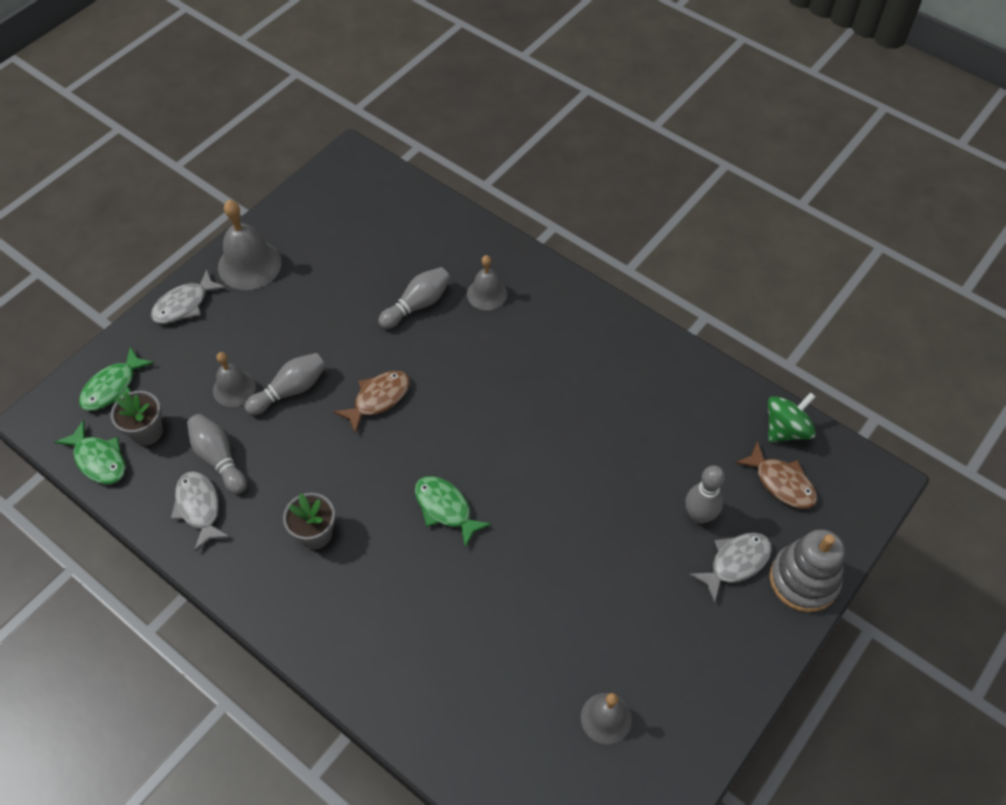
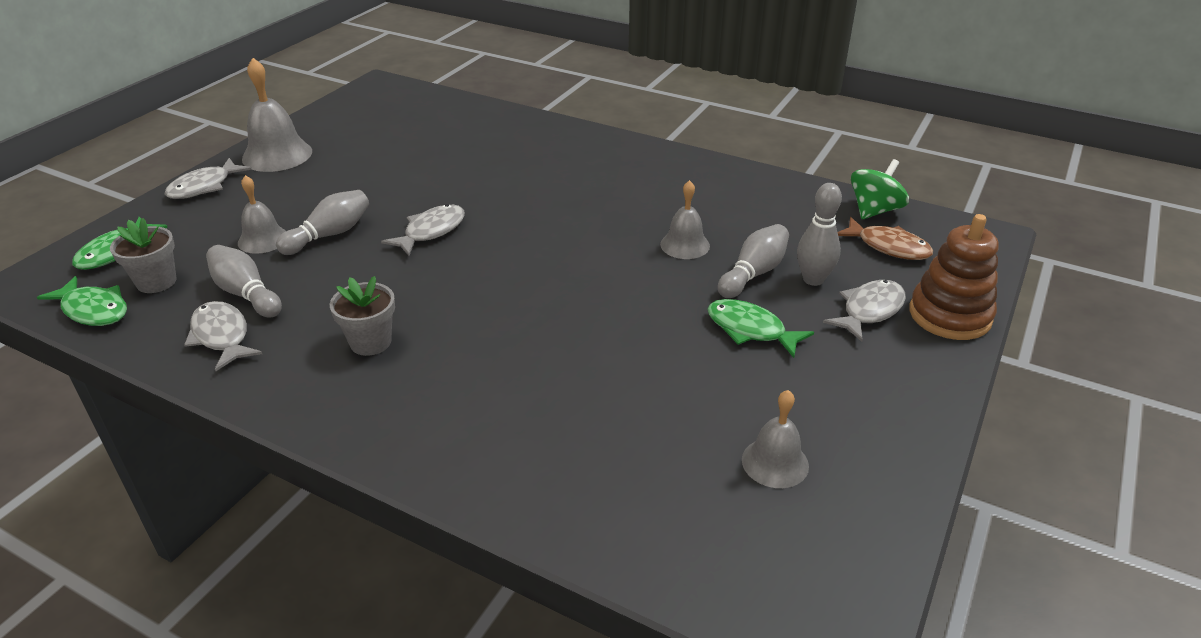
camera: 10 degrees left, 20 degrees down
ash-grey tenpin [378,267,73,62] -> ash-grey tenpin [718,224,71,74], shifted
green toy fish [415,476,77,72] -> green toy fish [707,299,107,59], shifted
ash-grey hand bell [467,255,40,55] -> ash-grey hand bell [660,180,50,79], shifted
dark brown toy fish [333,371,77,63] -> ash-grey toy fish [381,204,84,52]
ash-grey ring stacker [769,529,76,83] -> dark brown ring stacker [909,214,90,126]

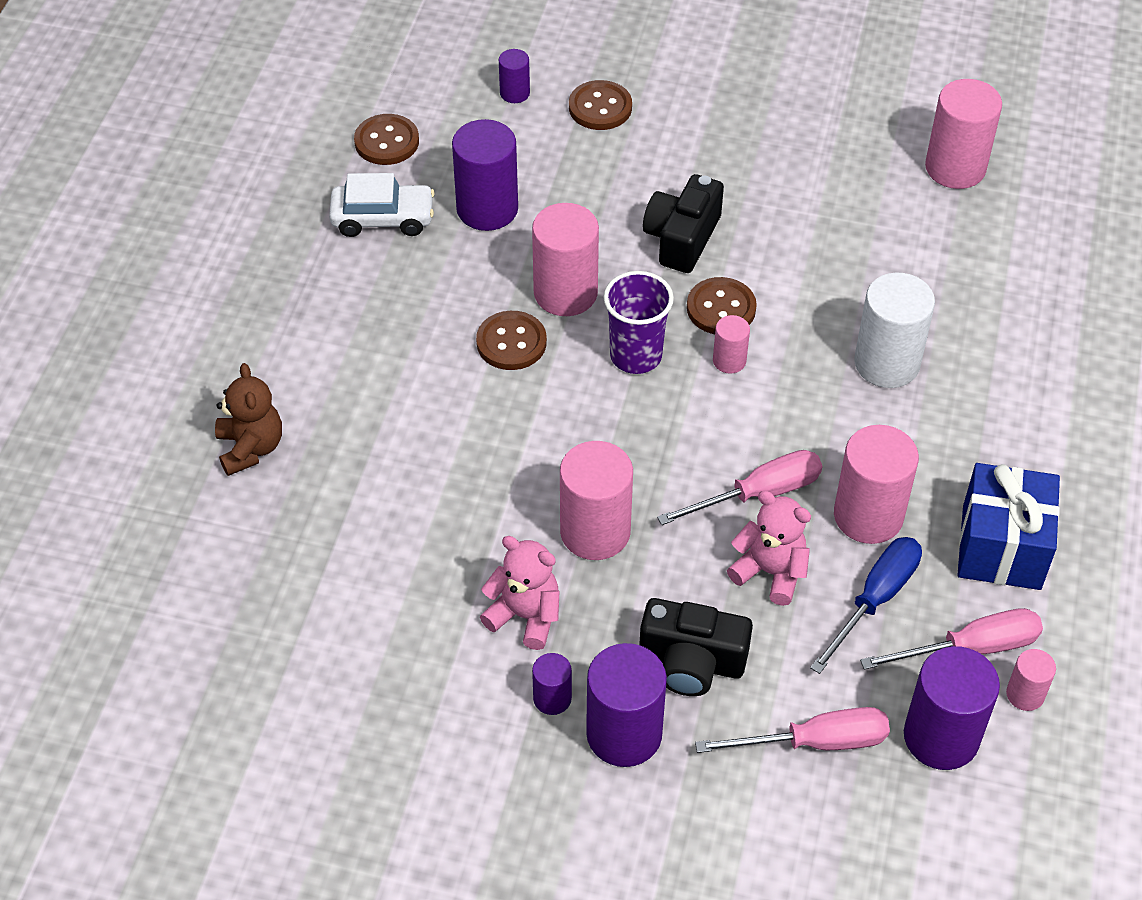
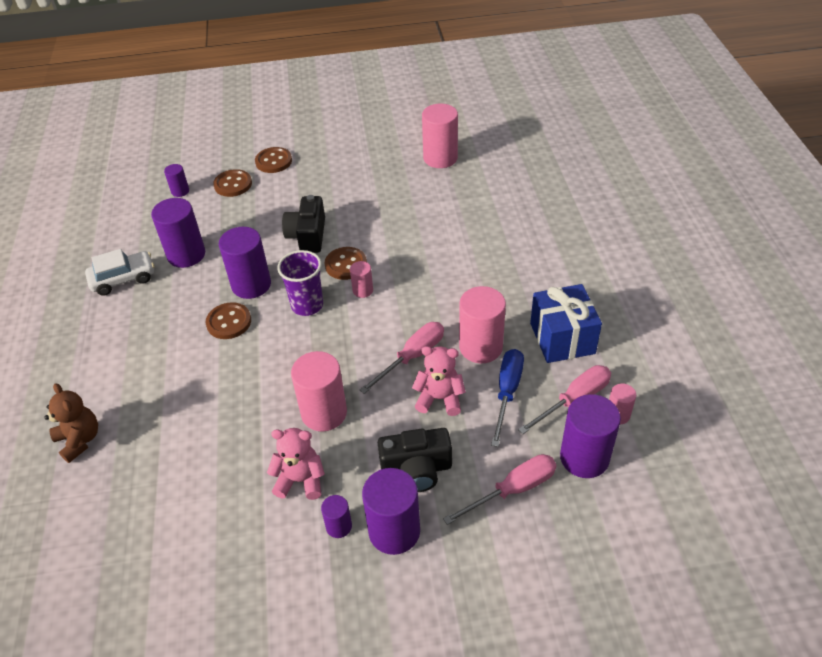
camera: 20 degrees left, 5 degrees down
pure white cylinder shape [854,273,81,115] -> none
dark brown button [354,114,65,51] -> dark brown button [255,147,37,26], shifted
pink cylinder shape [532,203,67,113] -> purple cylinder shape [219,227,52,72]

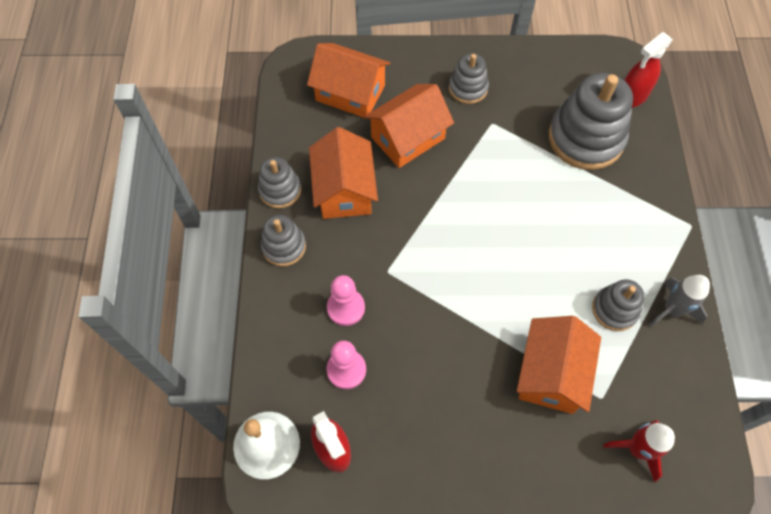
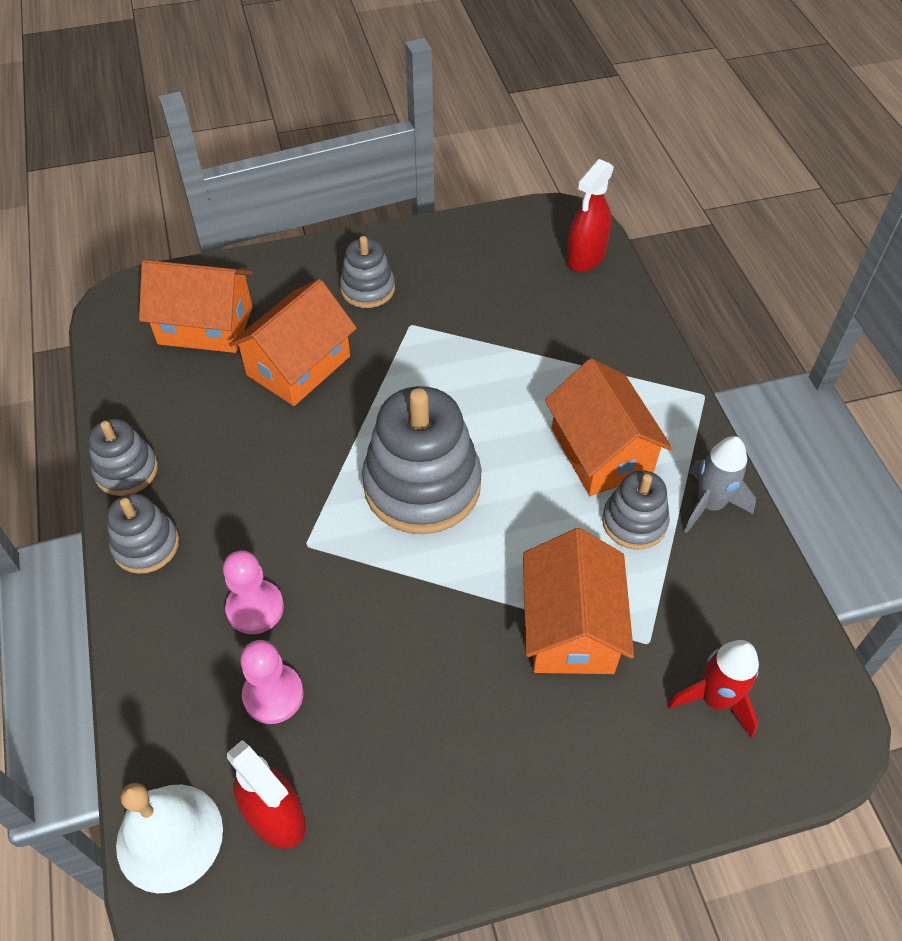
camera: 15 degrees left, 10 degrees down
orange-coloured cottage [309,127,69,92] -> orange-coloured cottage [545,358,128,138], shifted
ash-grey ring stacker [549,73,84,97] -> ash-grey ring stacker [362,386,120,148], shifted

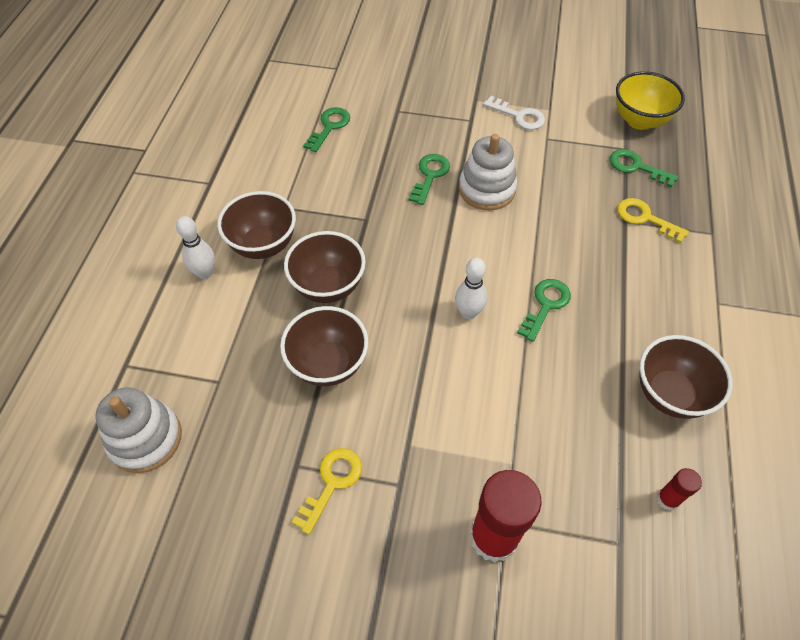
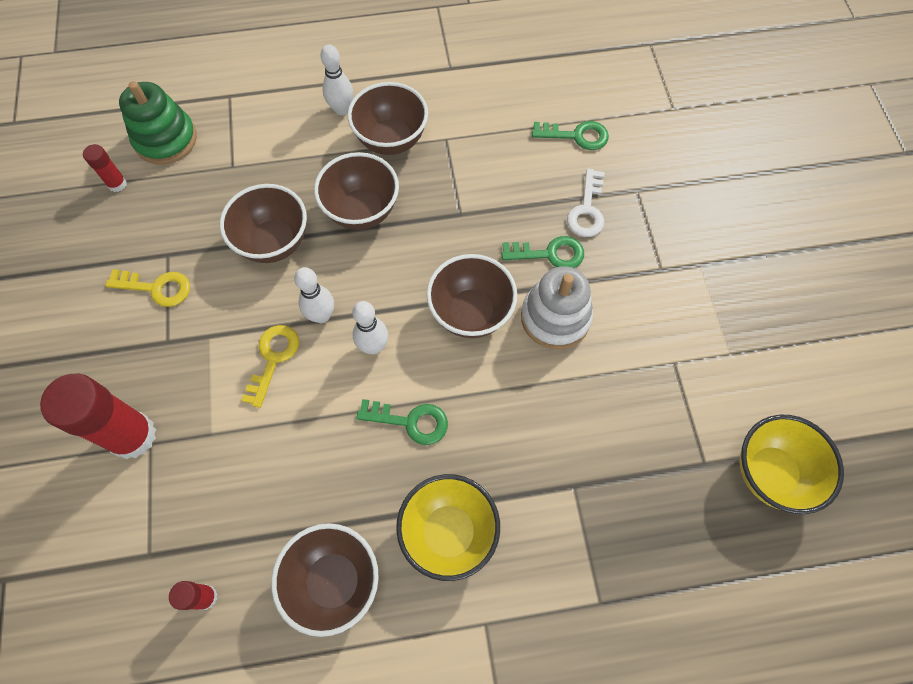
camera: 70 degrees right, 10 degrees up
green latchkey [610,149,68,39] -> none
none -> crimson glue stick [83,144,44,48]
none -> pure white tenpin [294,267,40,56]
none -> bright yellow deep dish [396,474,104,107]
none -> dark brown deep dish [427,254,90,84]
pure white latchkey [483,96,62,34] -> pure white latchkey [567,169,38,68], shifted
bright yellow latchkey [617,198,72,45] -> bright yellow latchkey [241,325,58,83], shifted
pure white ring stacker [96,387,86,86] -> green ring stacker [119,81,78,84]

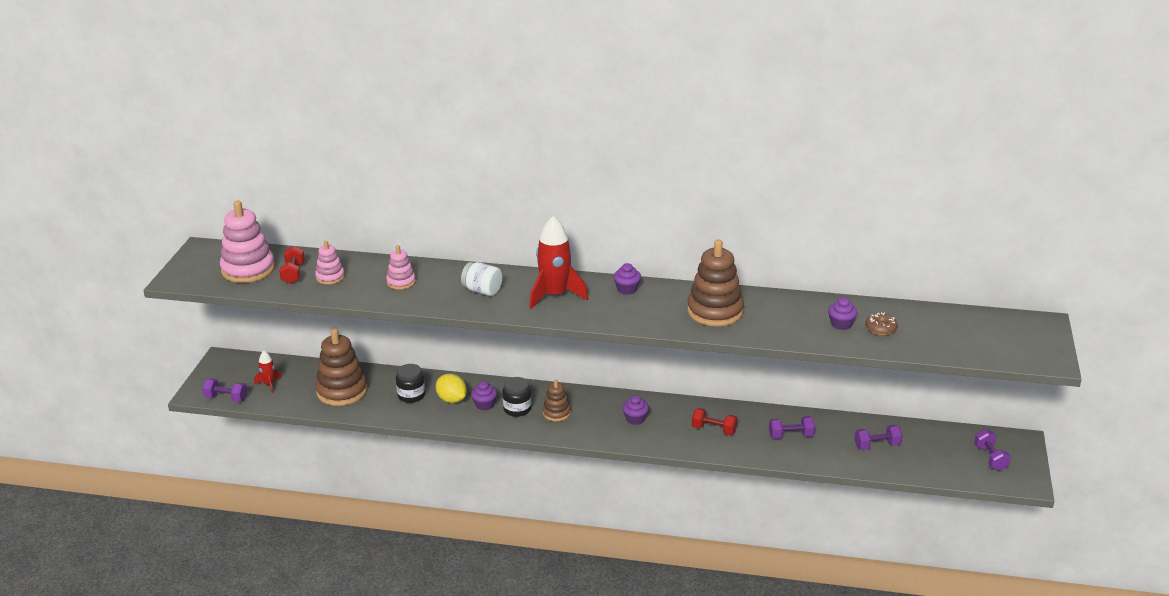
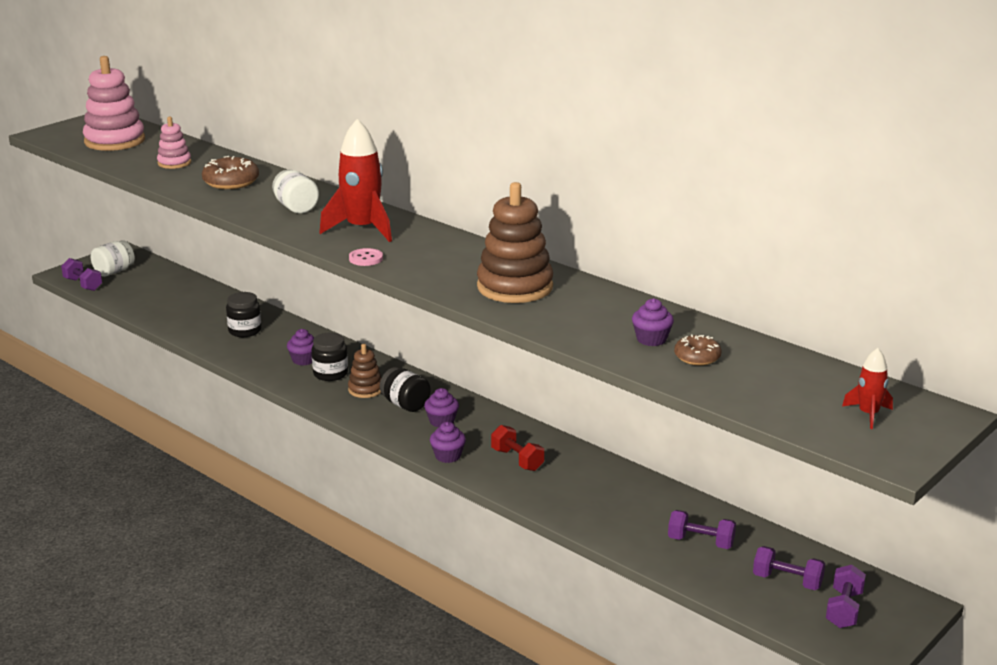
camera: 30 degrees right, 5 degrees down
crimson hand weight [279,246,26,38] -> none
dark brown ring stacker [315,328,52,78] -> none
bright yellow citrus fruit [436,374,31,29] -> none
none -> pure white jam jar [91,240,44,37]
none -> pink button [349,248,34,18]
none -> jet-black jam jar [380,367,51,45]
crimson rocket [254,351,28,43] -> crimson rocket [842,348,51,81], shifted
purple fairy cake [613,263,28,32] -> purple fairy cake [430,422,36,41], shifted
purple hand weight [769,416,46,23] -> purple hand weight [753,546,72,44], shifted
pink ring stacker [386,245,30,45] -> dark brown glazed donut [202,156,57,33]

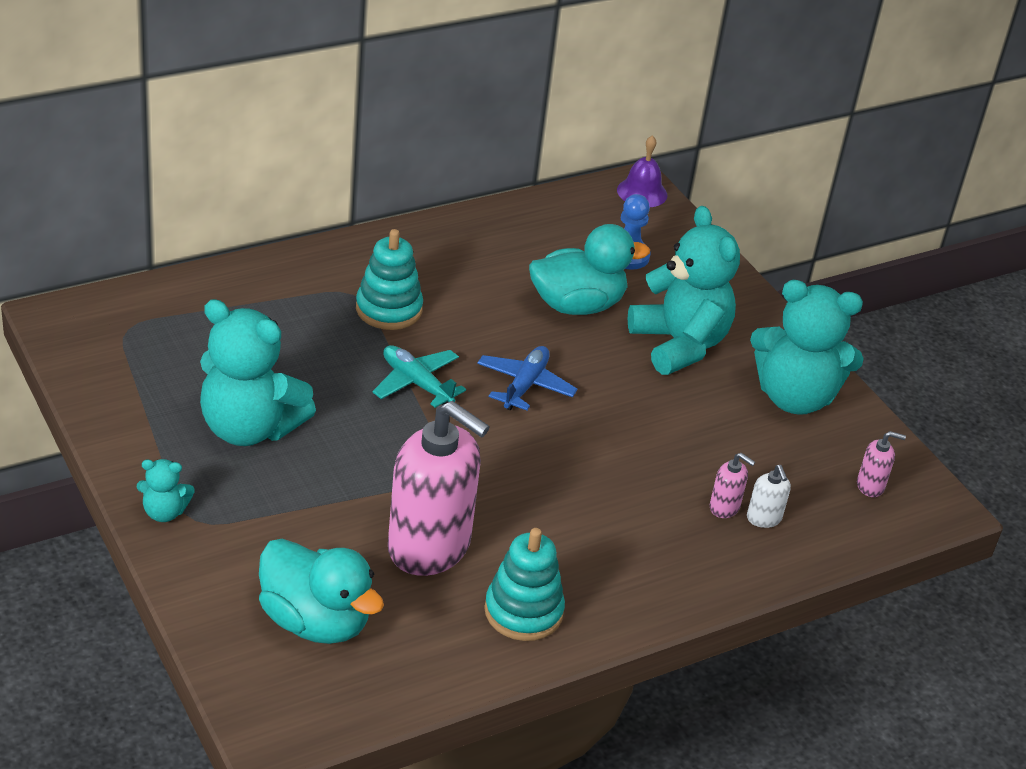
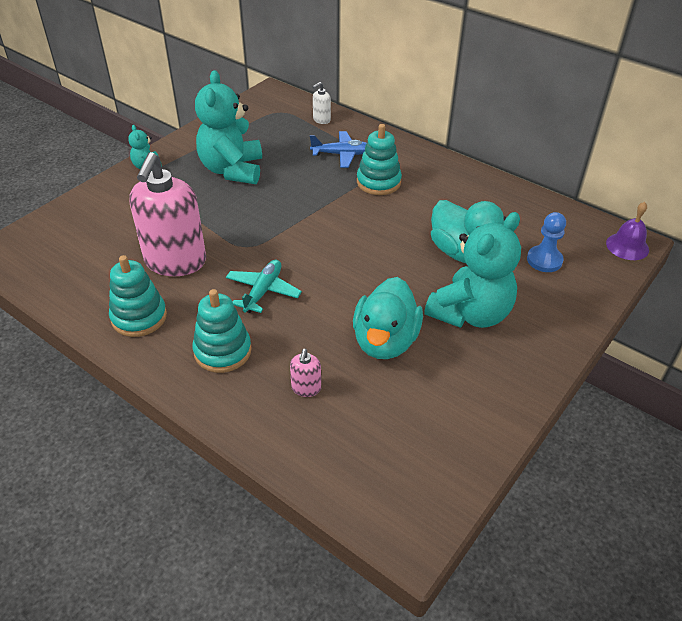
camera: 70 degrees right, 5 degrees up
turquoise teddy bear [750,280,114,135] -> none
pink pump bottle [857,431,49,66] -> none
none -> turquoise ring stacker [192,289,60,84]
turquoise rubber duck [259,539,125,105] -> turquoise rubber duck [353,277,70,82], shifted
turquoise toy plane [373,345,93,63] -> turquoise toy plane [226,260,76,53], shifted
cobalt toy plane [477,346,101,65] -> cobalt toy plane [310,131,57,37], shifted
pure white pump bottle [747,465,44,63] -> pure white pump bottle [312,82,19,42], shifted

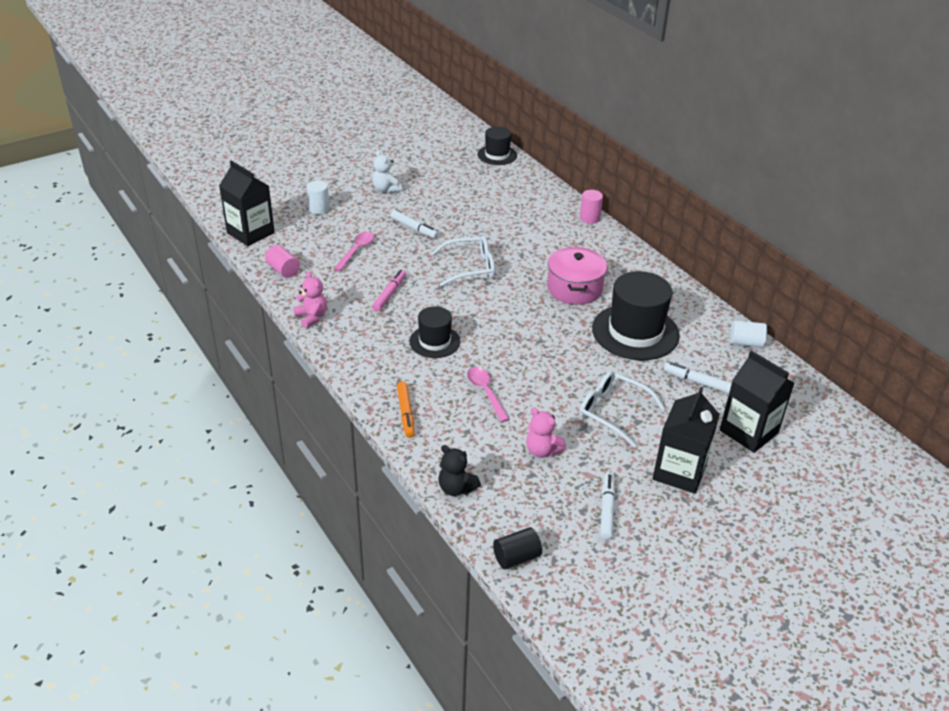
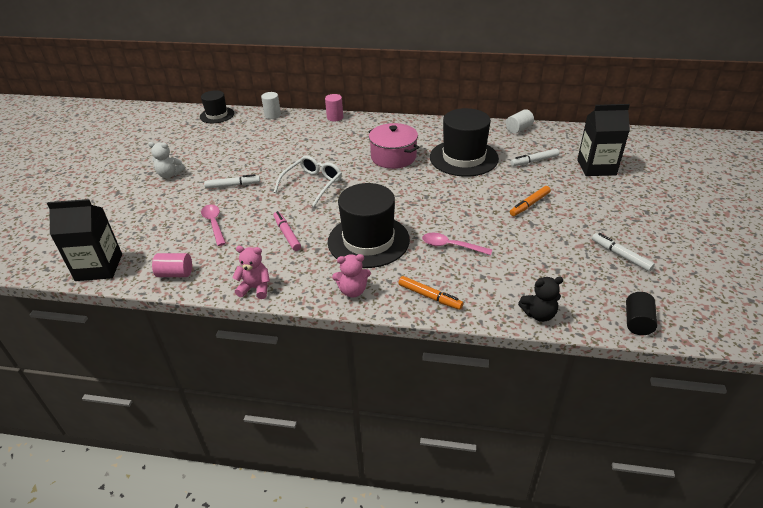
camera: 45 degrees left, 0 degrees up
jet-black milk carton [653,387,67,107] -> none
pure white cylinder shape [307,181,23,34] -> pure white cylinder shape [261,92,20,27], shifted
pink teddy bear [526,407,40,50] -> pink teddy bear [332,254,39,43], shifted
pure white glasses [579,371,87,77] -> orange-coloured felt pen [510,186,41,30]
jet-black hat [409,306,51,52] -> jet-black hat [328,183,82,85], x1.74

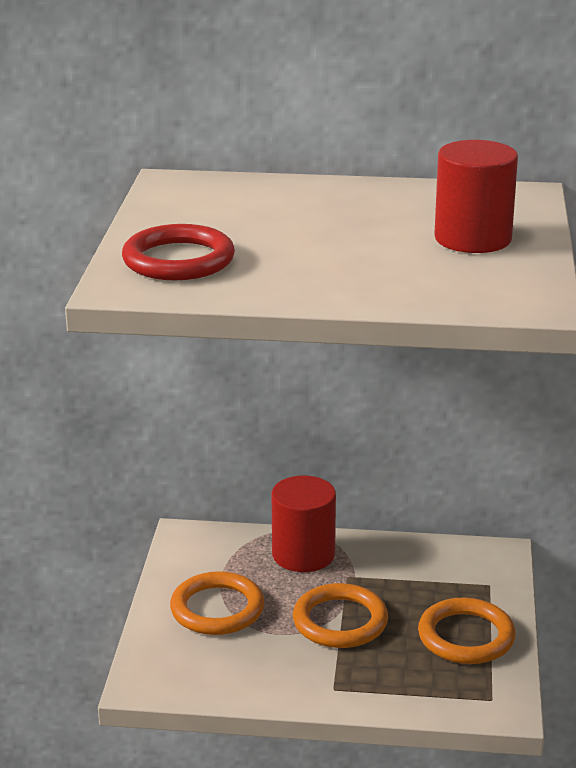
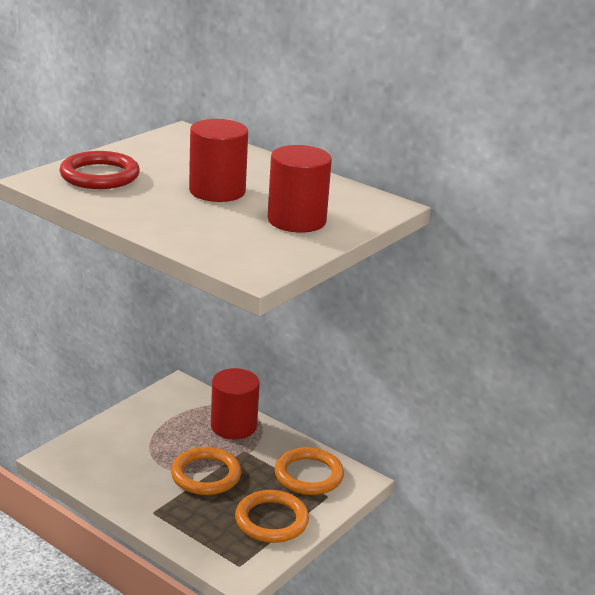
camera: 30 degrees right, 0 degrees up
none -> crimson cylinder shape [189,119,59,83]
orange-coloured torus [170,571,95,64] -> orange-coloured torus [275,447,69,48], shifted

